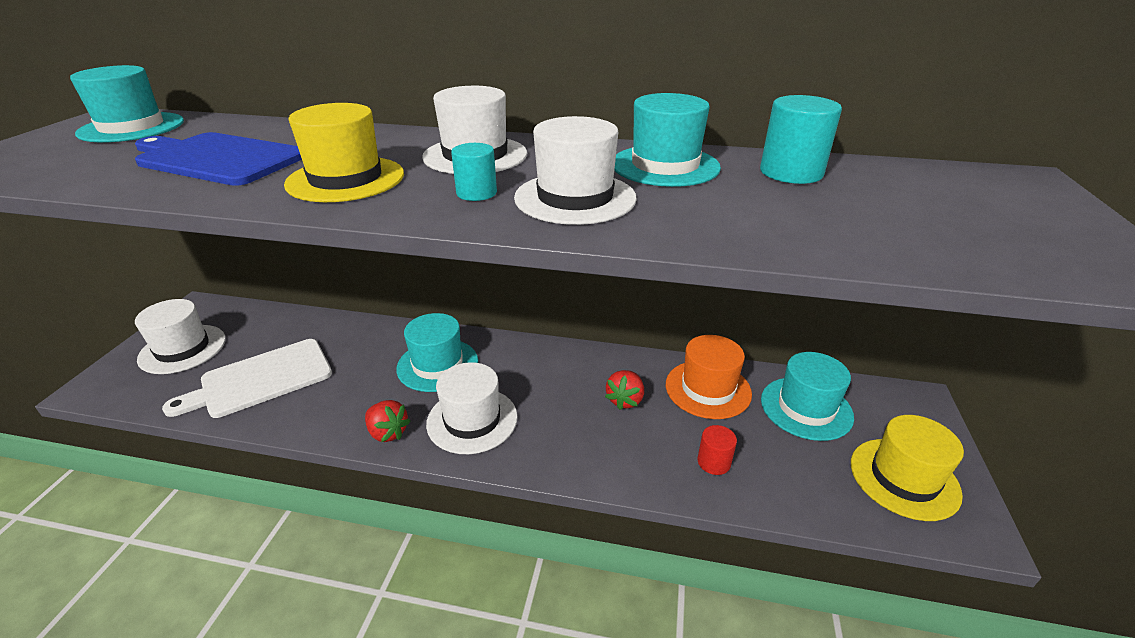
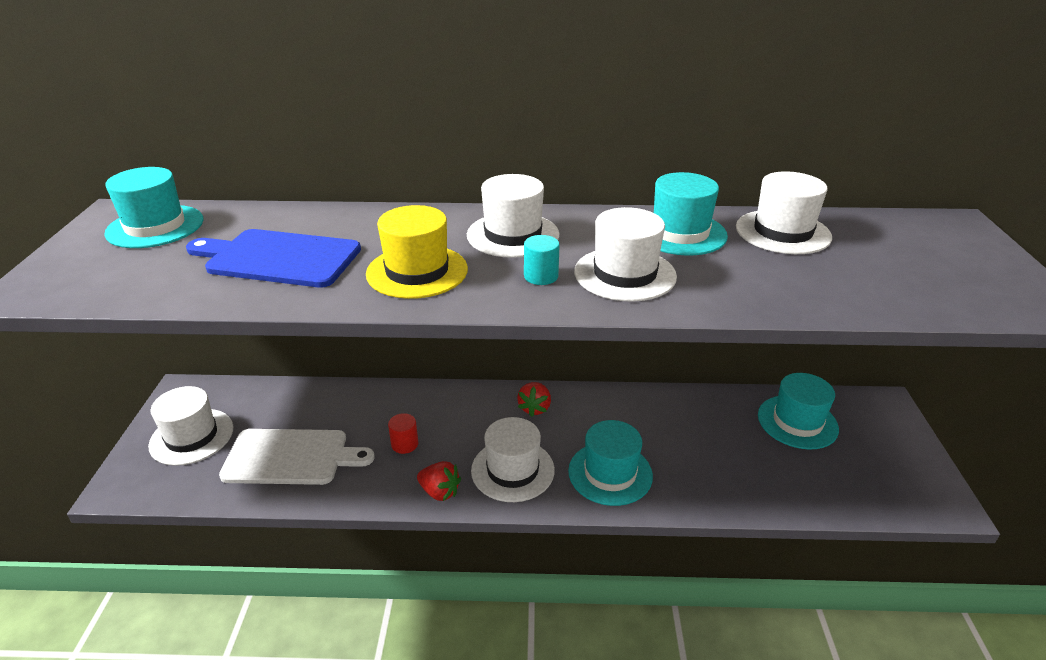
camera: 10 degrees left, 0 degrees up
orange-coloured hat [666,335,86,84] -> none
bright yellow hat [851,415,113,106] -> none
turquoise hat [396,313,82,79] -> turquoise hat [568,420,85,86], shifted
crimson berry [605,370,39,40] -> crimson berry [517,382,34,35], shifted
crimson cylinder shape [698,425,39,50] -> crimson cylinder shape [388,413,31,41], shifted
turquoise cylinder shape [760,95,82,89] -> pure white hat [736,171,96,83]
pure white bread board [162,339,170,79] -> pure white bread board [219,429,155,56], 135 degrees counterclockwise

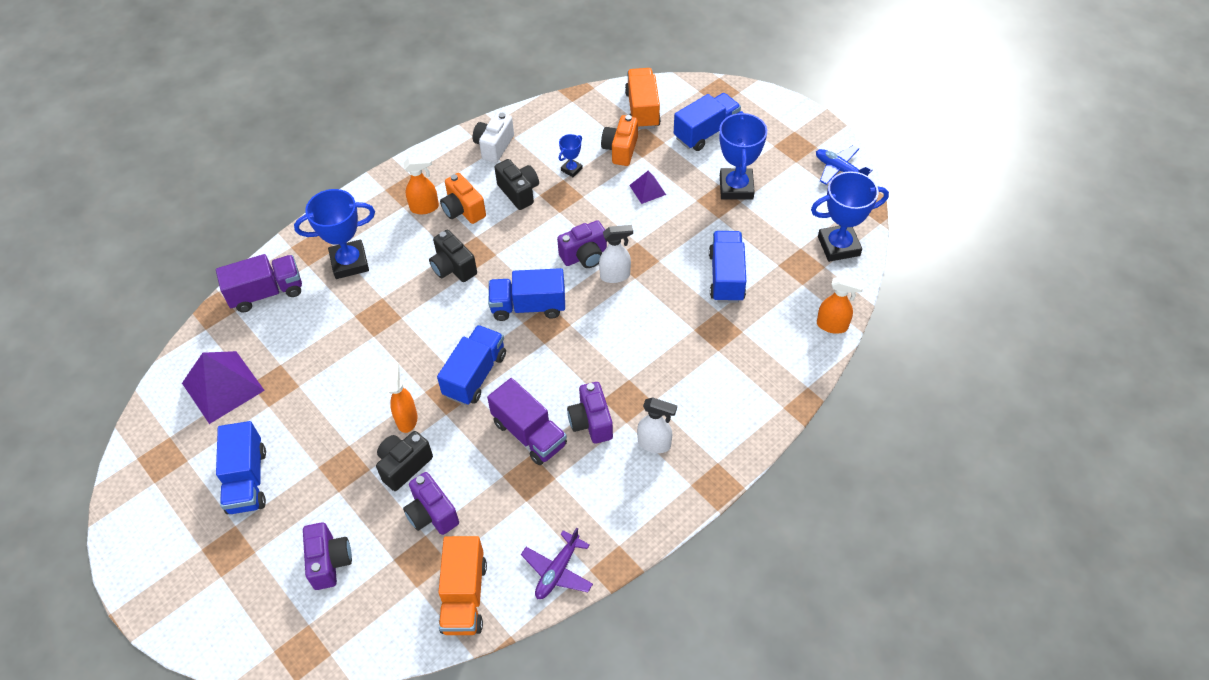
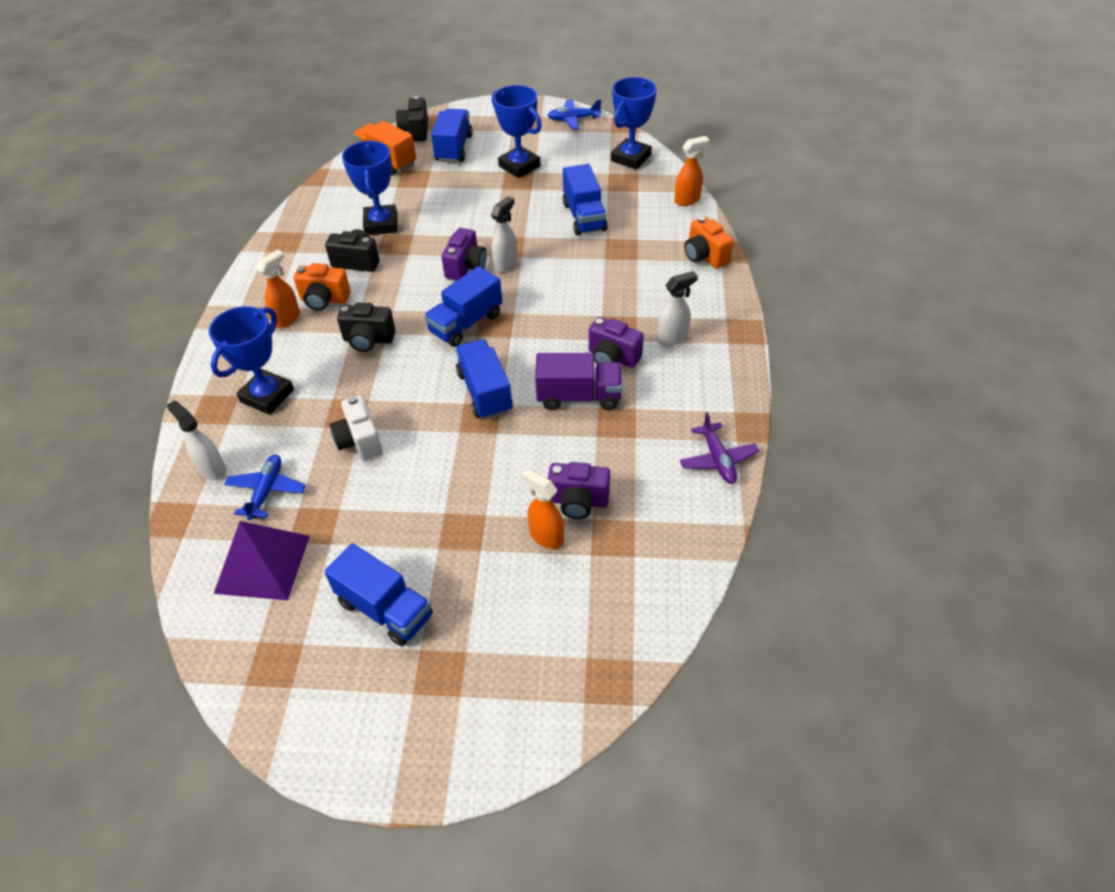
camera: 45 degrees left, 5 degrees down
purple camera [303,522,49,68] -> none
orange-coloured toy truck [438,536,49,99] -> none
purple solid pyramid [629,171,37,33] -> none
none -> cobalt toy plane [224,455,82,65]
jet-black camera [376,431,57,60] -> jet-black camera [396,96,32,45], shifted
orange-coloured spray bottle [387,362,31,71] -> orange-coloured spray bottle [521,468,43,81], shifted
pure white camera [472,112,42,51] -> pure white camera [330,395,53,66], shifted
orange-coloured camera [601,115,37,51] -> orange-coloured camera [684,216,50,53], shifted
purple toy truck [216,254,86,58] -> pure white spray bottle [166,401,60,79]
cobalt toy truck [709,231,37,72] -> cobalt toy truck [563,164,45,71], 150 degrees counterclockwise
cobalt prize cup [559,134,24,43] -> cobalt prize cup [342,141,55,94], x2.04

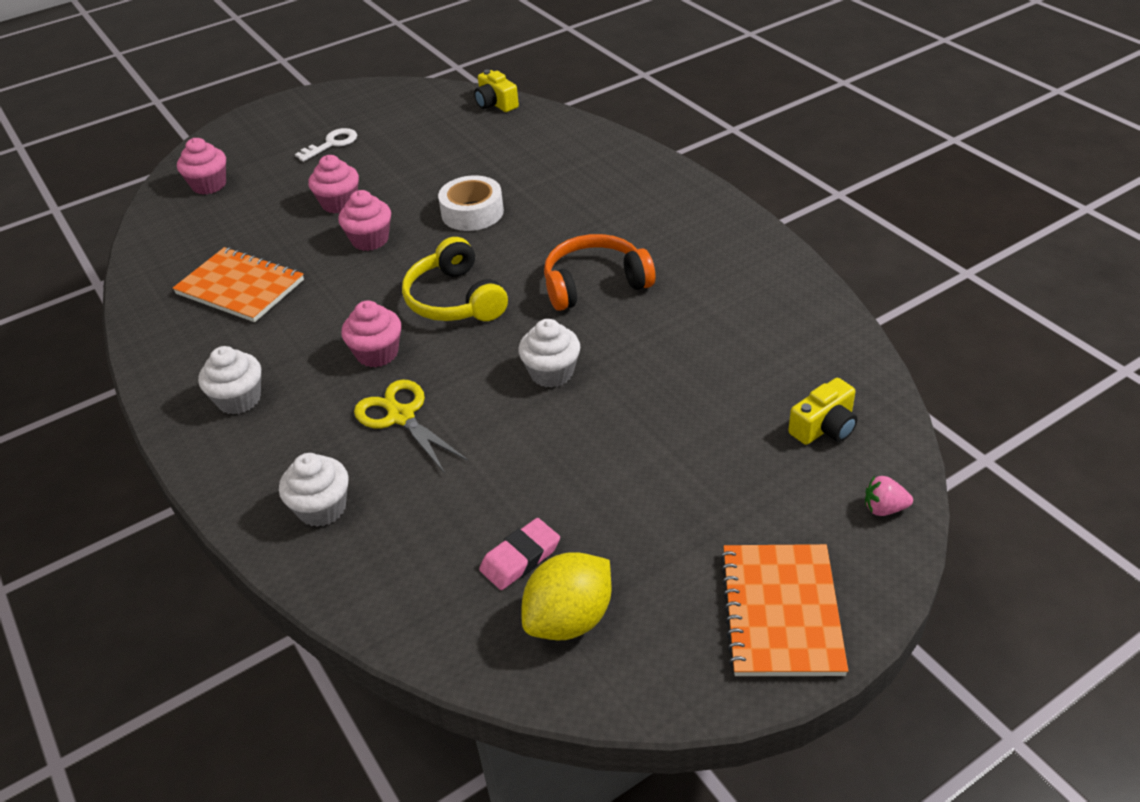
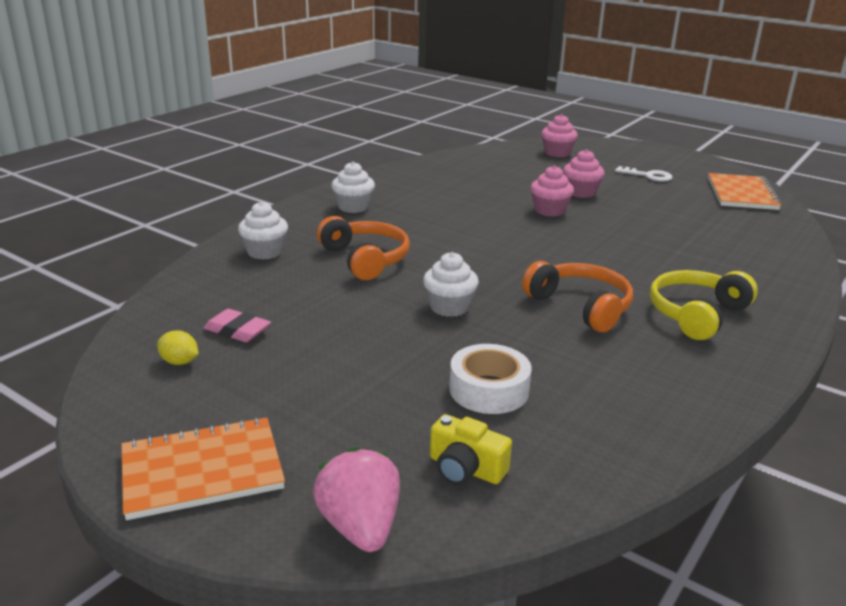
camera: 65 degrees right, 15 degrees down
pink fairy cake [341,301,60,66] -> none
bright yellow camera [474,69,45,43] -> none
orange-coloured notebook [173,247,131,75] -> orange-coloured notebook [708,173,74,37], shifted
bright yellow headset [402,237,106,84] -> bright yellow headset [650,270,108,70], shifted
pure white roll of tape [438,176,66,55] -> pure white roll of tape [449,344,83,70], shifted
bright yellow shears [354,379,114,94] -> orange-coloured headset [317,216,93,64]
bright yellow citrus fruit [522,552,89,88] -> bright yellow citrus fruit [157,330,42,35], x0.52
pink berry [865,476,48,40] -> pink berry [313,447,87,105], x1.87

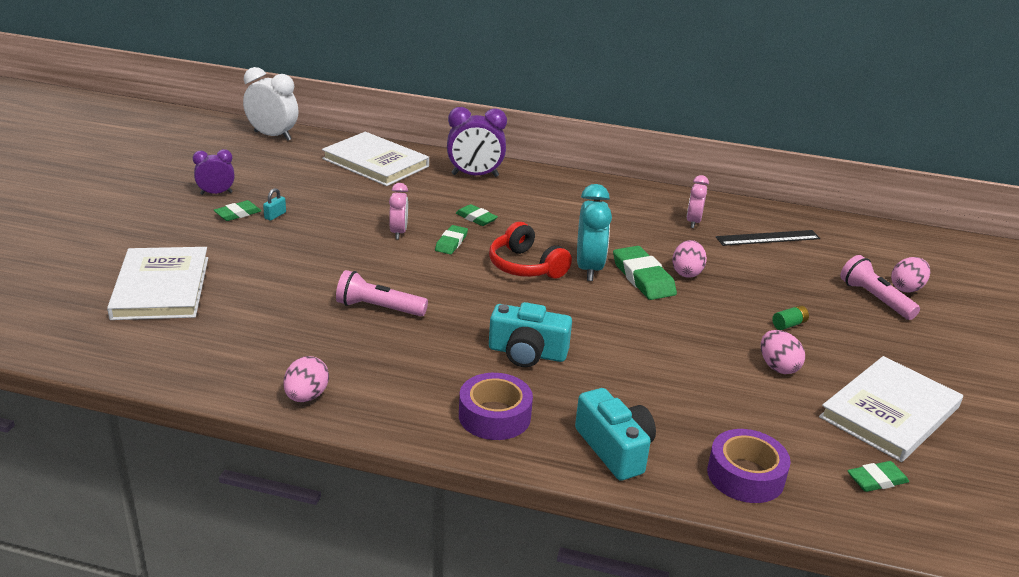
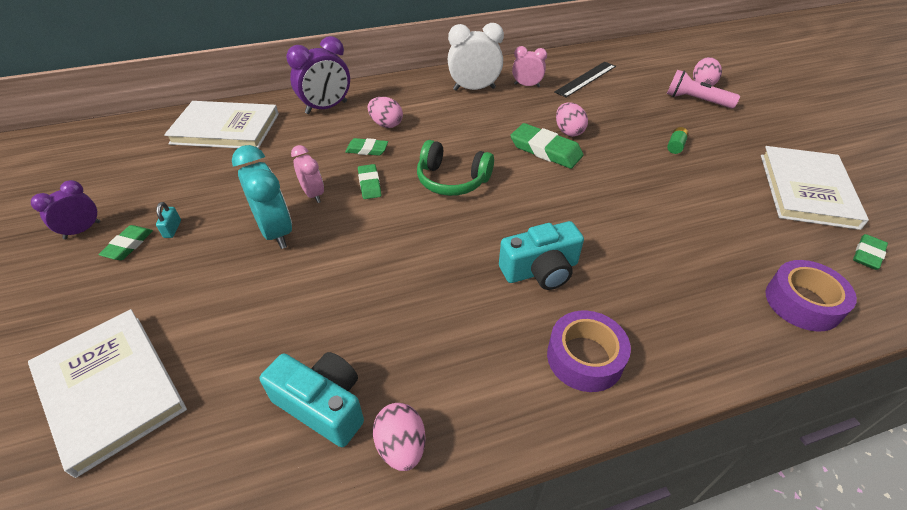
camera: 30 degrees left, 15 degrees up
pink torch [336,270,92,46] -> none
pure white alarm clock [243,67,55,74] -> pure white alarm clock [448,23,56,68], shifted
turquoise camera [575,388,81,93] -> turquoise camera [260,352,104,95], shifted
turquoise alarm clock [577,184,35,97] -> turquoise alarm clock [232,145,60,104], shifted
pink toy egg [761,330,44,44] -> pink toy egg [368,97,35,31], shifted
crimson headset [489,222,83,57] -> green headset [417,140,77,56]
pink alarm clock [687,175,22,53] -> pink alarm clock [512,46,35,41], 120 degrees clockwise

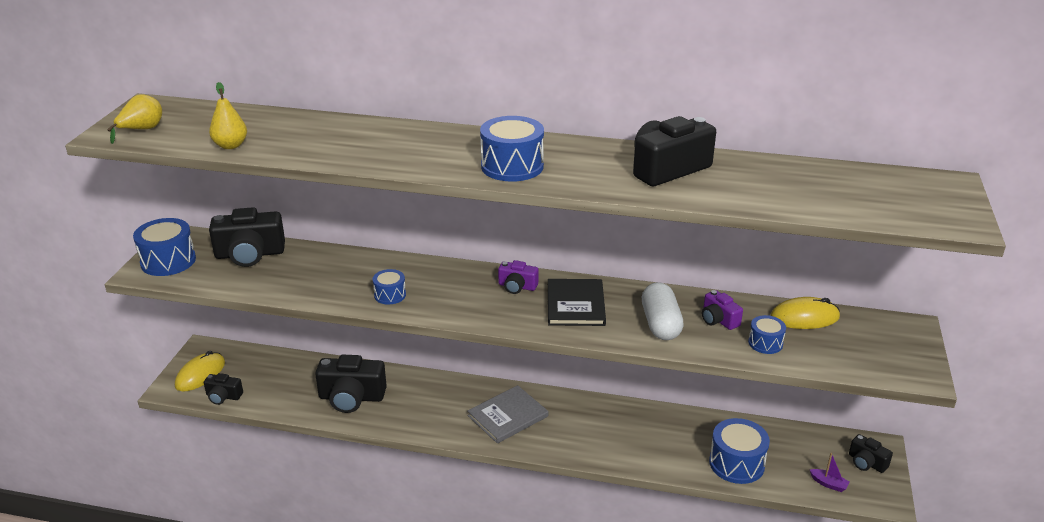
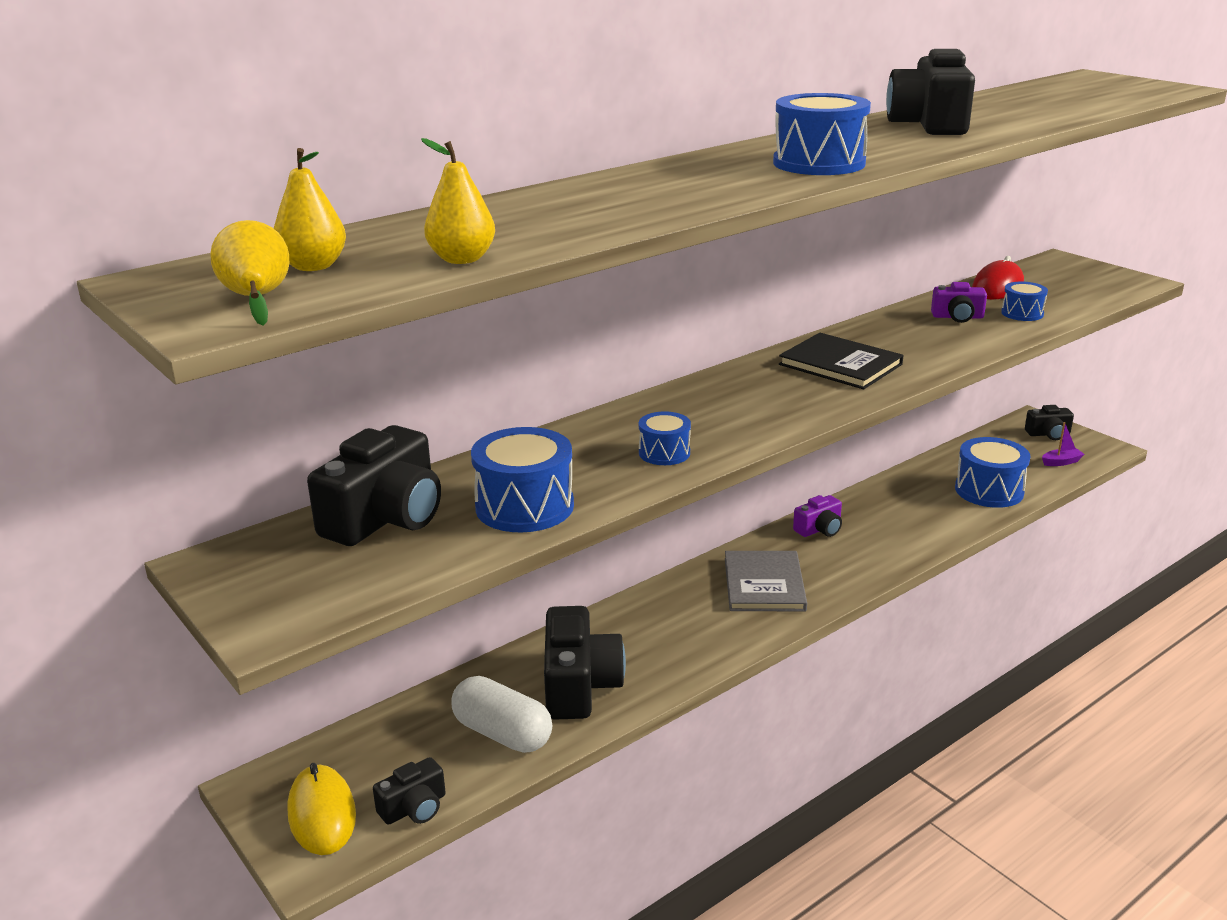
camera: 50 degrees left, 5 degrees down
none -> bright yellow toy pear [274,148,72,123]
cobalt snare drum [133,218,63,58] -> cobalt snare drum [471,427,103,105], shifted
purple camera [498,260,41,34] -> purple camera [793,495,49,42], shifted
pure white pill shape [642,282,42,58] -> pure white pill shape [451,676,101,77], shifted
bright yellow PC mouse [770,297,70,32] -> crimson PC mouse [972,256,52,43]
jet-black camera [315,355,72,58] -> jet-black camera [544,606,82,114], 45 degrees counterclockwise

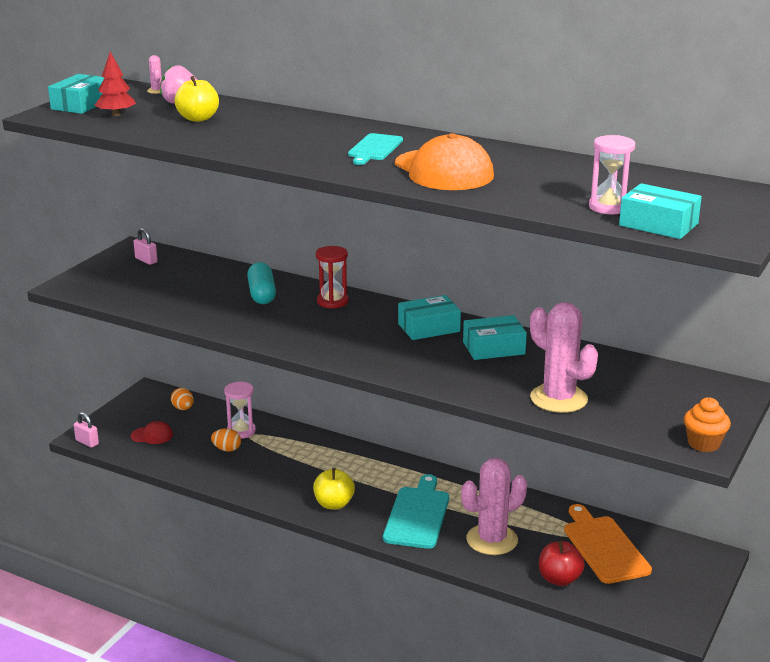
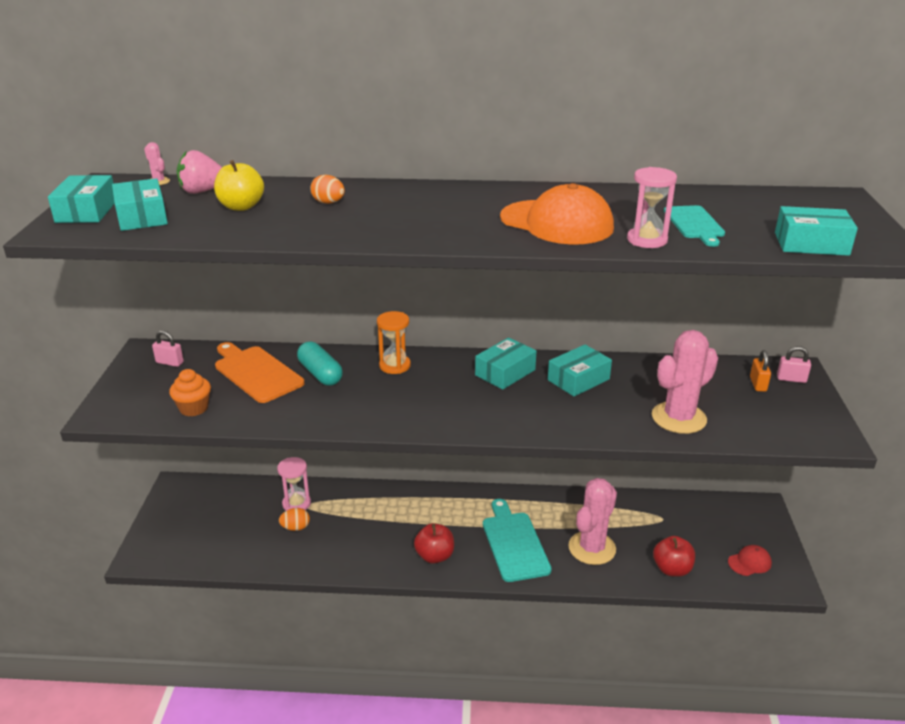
camera: 25 degrees left, 5 degrees up
none -> orange-coloured padlock [750,350,21,42]
pink padlock [74,412,25,36] -> pink padlock [777,346,34,37], shifted
crimson cap [131,421,42,23] -> crimson cap [728,545,44,31], shifted
orange-coloured toy egg [171,388,23,22] -> orange-coloured toy egg [310,175,35,29], shifted
turquoise bread board [348,133,55,32] -> turquoise bread board [664,205,61,42], shifted
orange-coloured bread board [564,504,88,80] -> orange-coloured bread board [215,342,90,61], shifted
pink sand timer [589,135,46,79] -> pink sand timer [627,167,50,81], shifted
orange-coloured fairy cake [684,397,47,55] -> orange-coloured fairy cake [169,369,42,48], shifted
crimson fir tree [95,52,41,64] -> turquoise parcel [112,178,56,53]
bright yellow apple [313,468,42,42] -> crimson apple [414,523,40,41]
crimson sand timer [316,246,32,63] -> orange-coloured sand timer [377,311,34,63]
pink cactus [530,302,68,111] -> pink cactus [652,330,66,104], 60 degrees counterclockwise

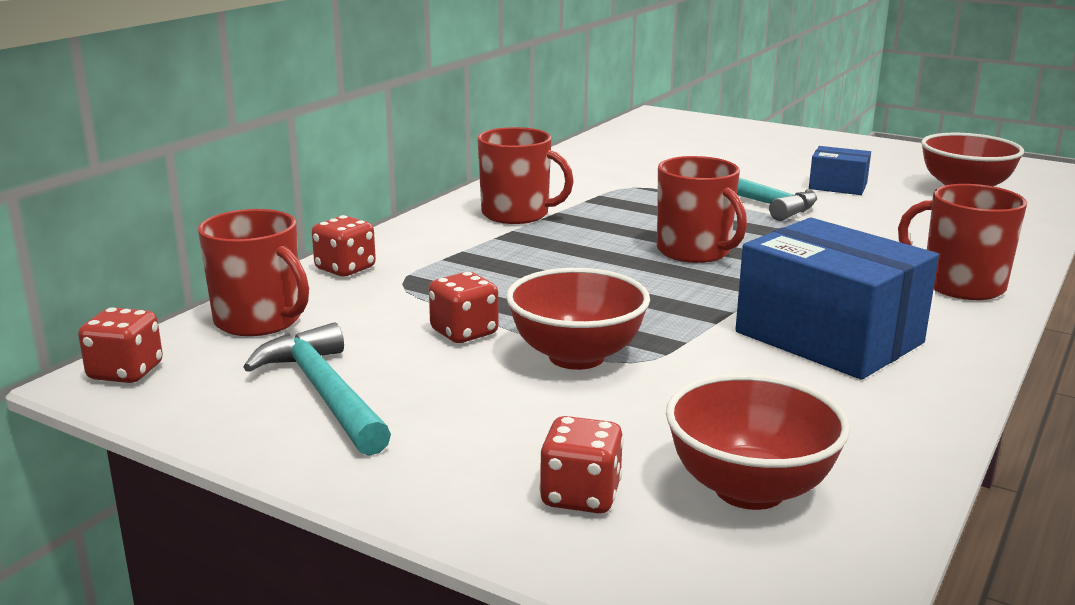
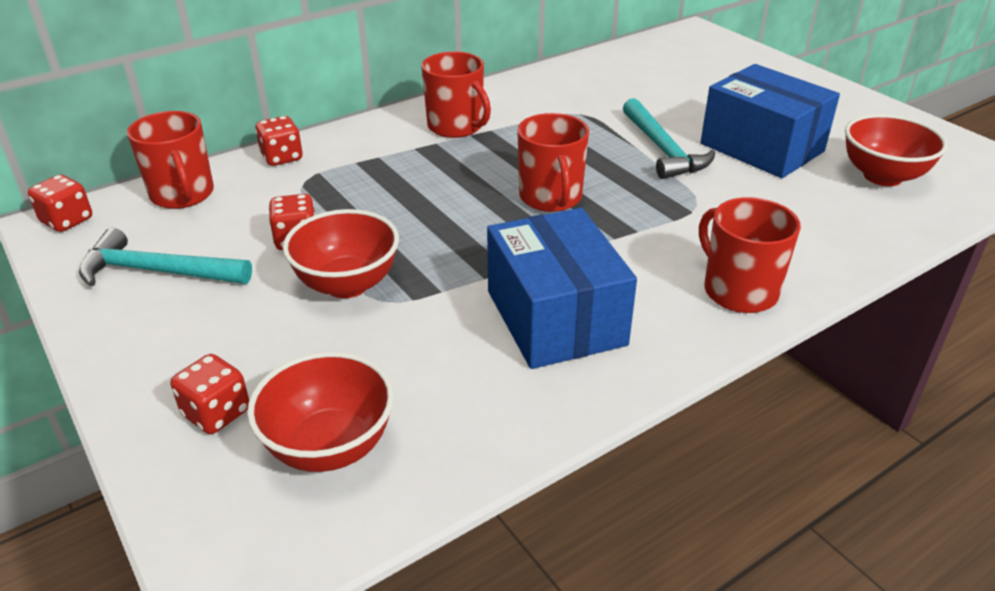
camera: 25 degrees right, 15 degrees up
turquoise hammer [243,322,148,134] -> turquoise hammer [79,228,173,58], 75 degrees counterclockwise
cobalt parcel [809,146,62,49] -> cobalt parcel [700,64,140,114], x1.97

